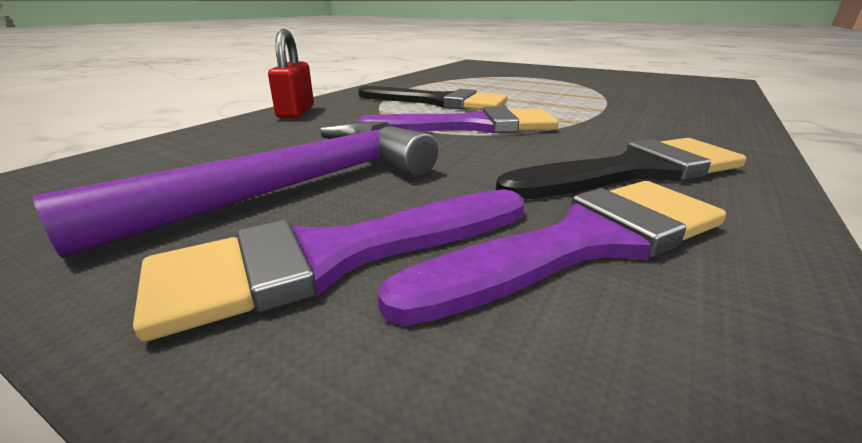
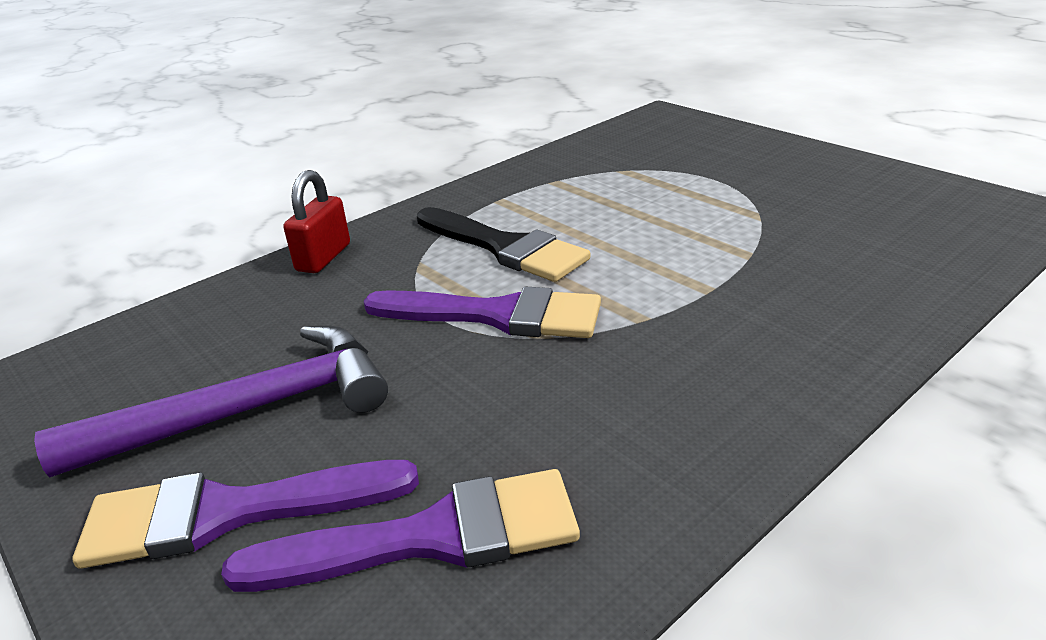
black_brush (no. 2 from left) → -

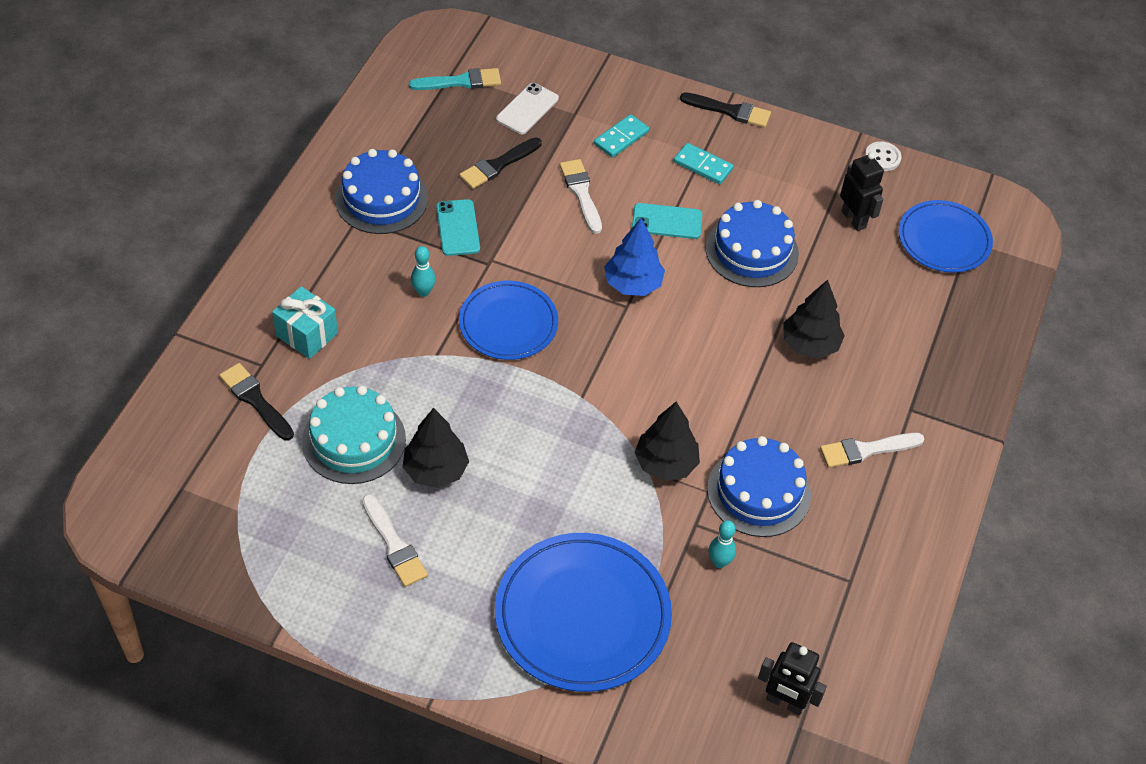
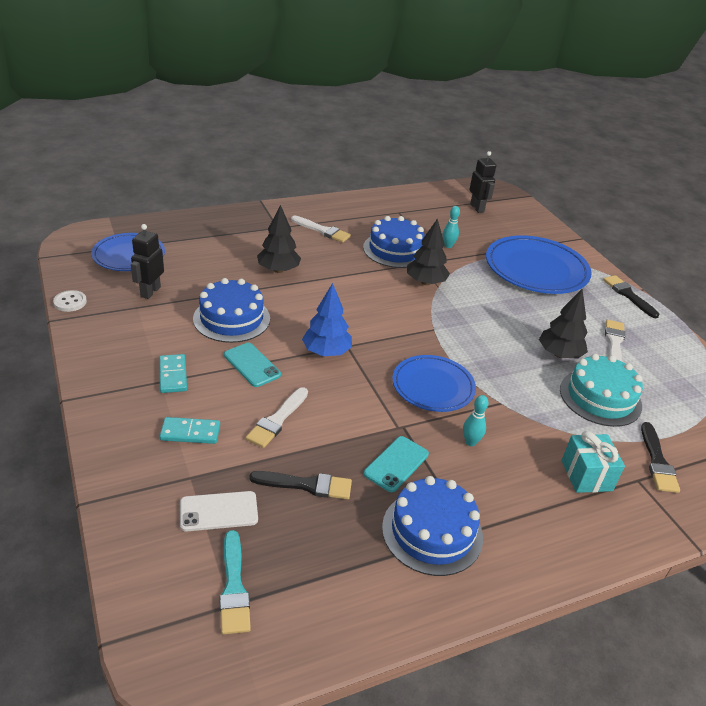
turquoise_brush, 135 degrees counterclockwise
black_brush (no. 3 from left in the first image) → black_brush (no. 2 from left), relocated

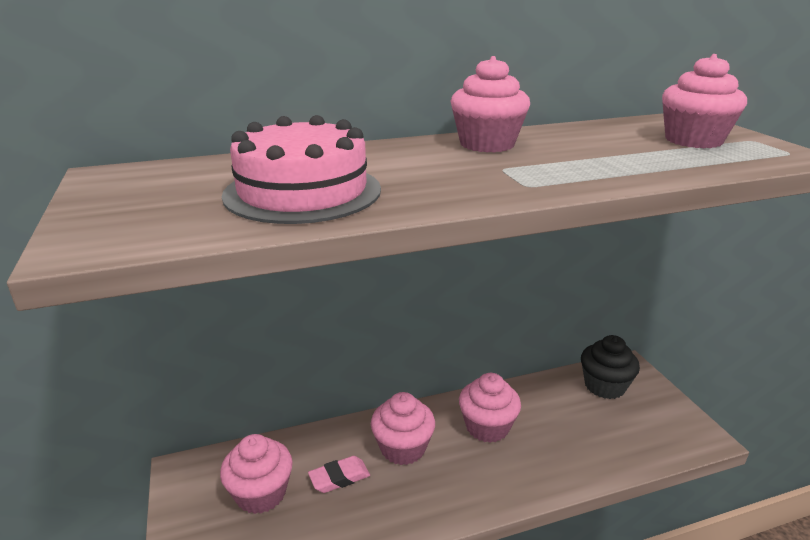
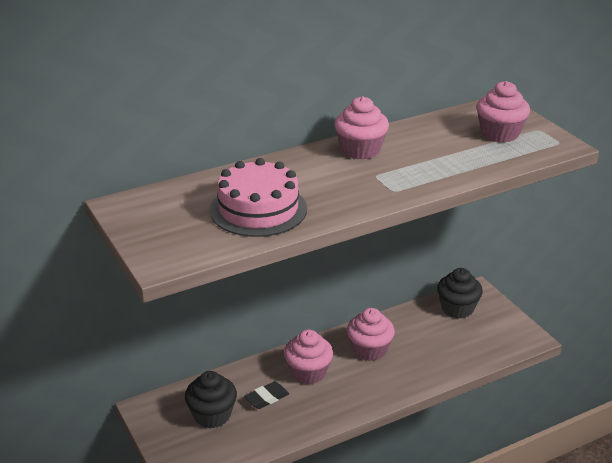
pink_cupcake (no. 1 from left) → black_cupcake (no. 1 from left)
pink_eraser → black_eraser

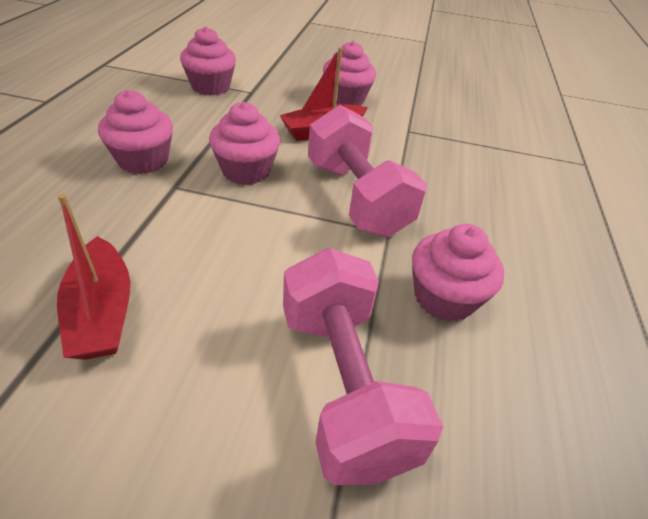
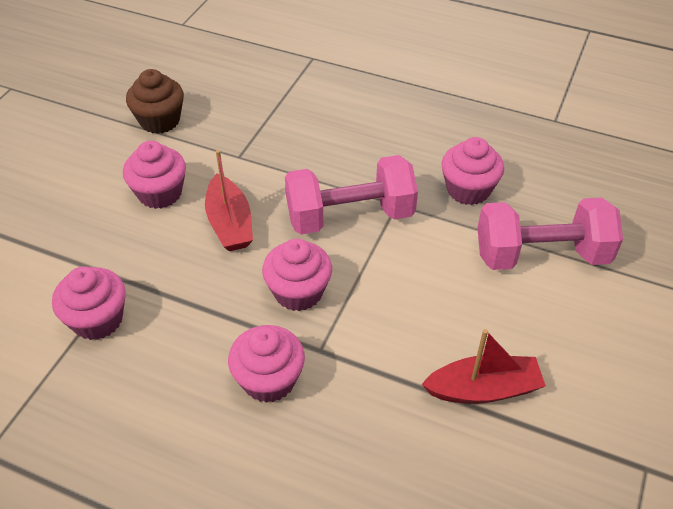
- → brown_cupcake

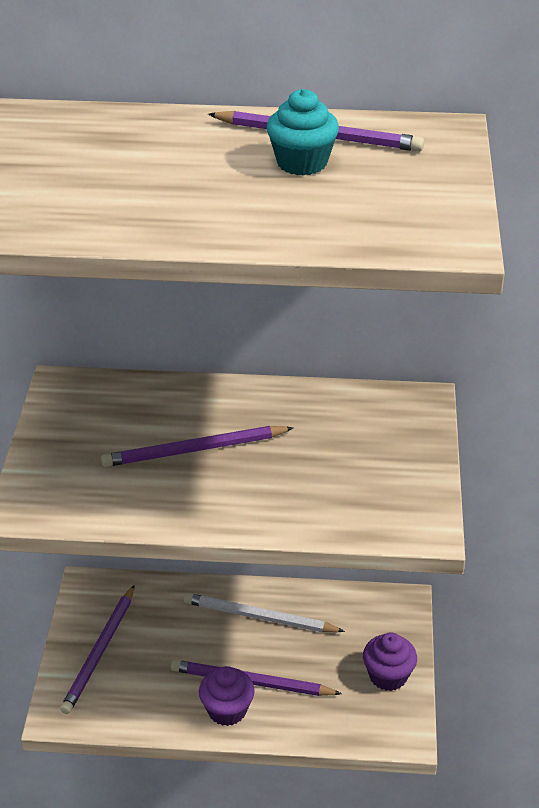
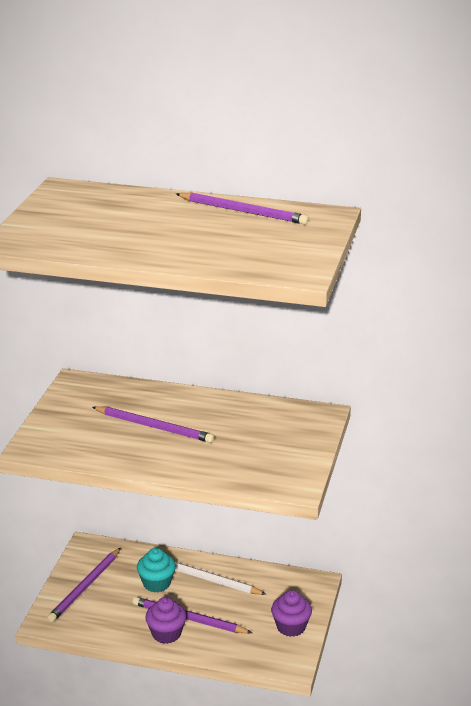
purple_pencil (no. 2 from left), 150 degrees counterclockwise
turquoise_cupcake, relocated

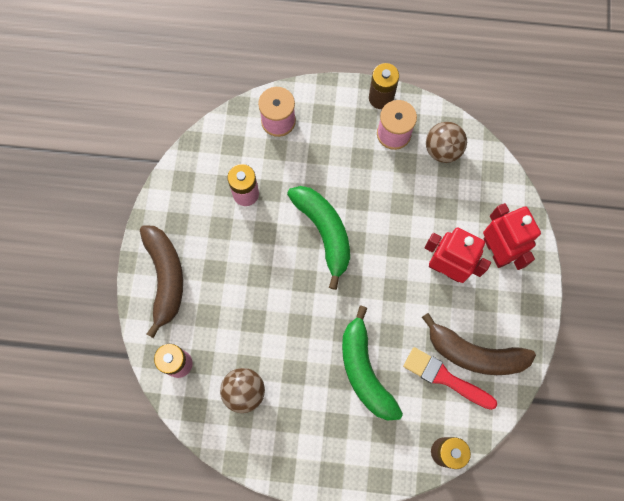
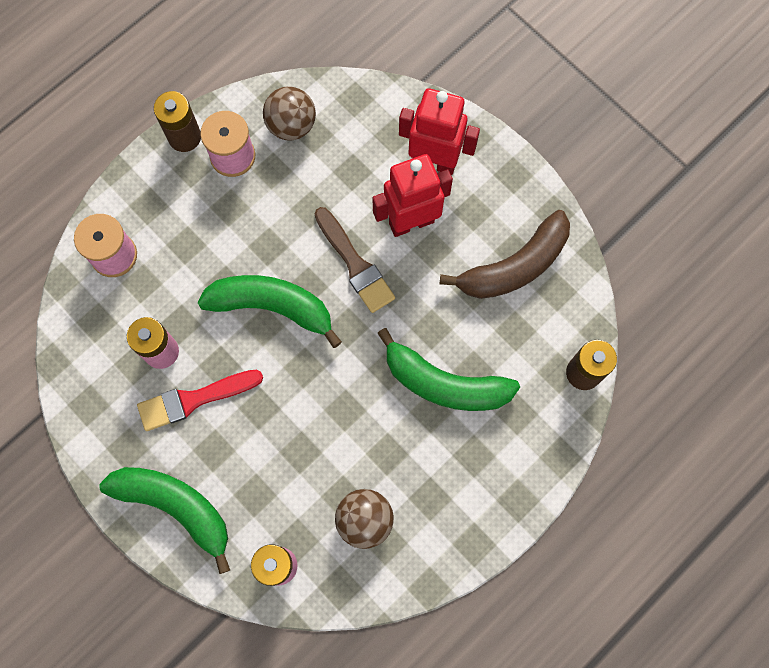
brown_banana (no. 1 from left) → green_banana (no. 1 from left)
red_brush, relocated
- → brown_brush

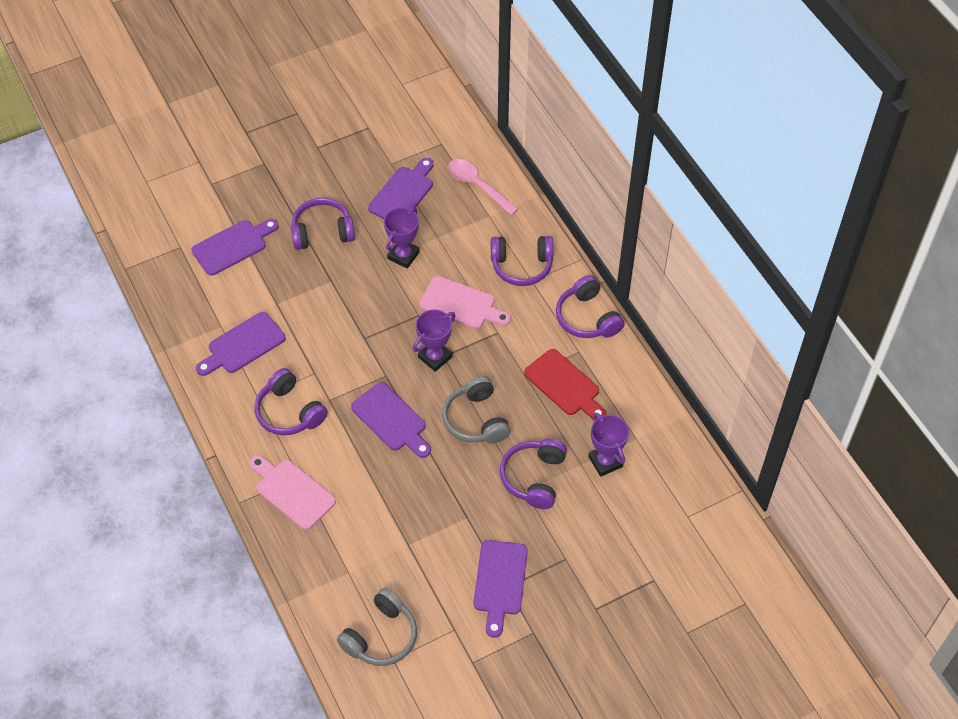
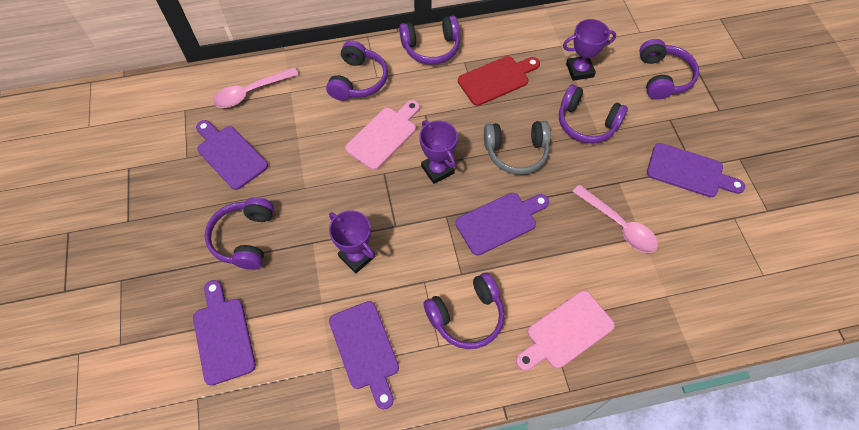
grey_headphones (no. 1 from left) → -
purple_trophy (no. 1 from left), relocated
- → pink_spoon (no. 2 from left)
- → purple_headphones (no. 6 from left)

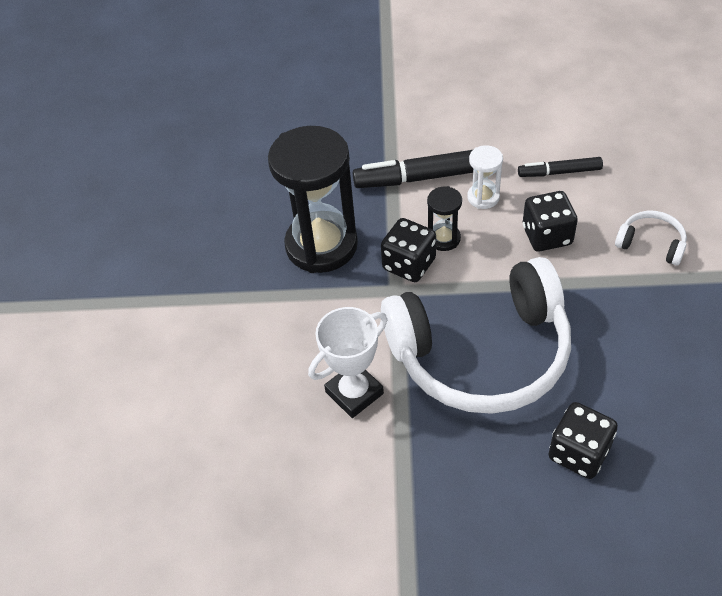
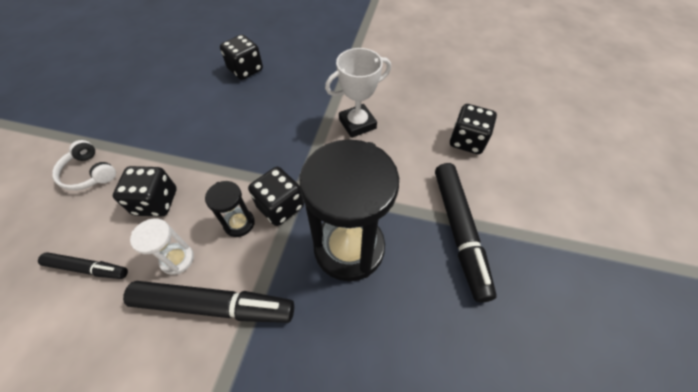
white_headphones (no. 1 from left) → -
- → black_marker (no. 3 from left)
- → black_dice (no. 4 from left)

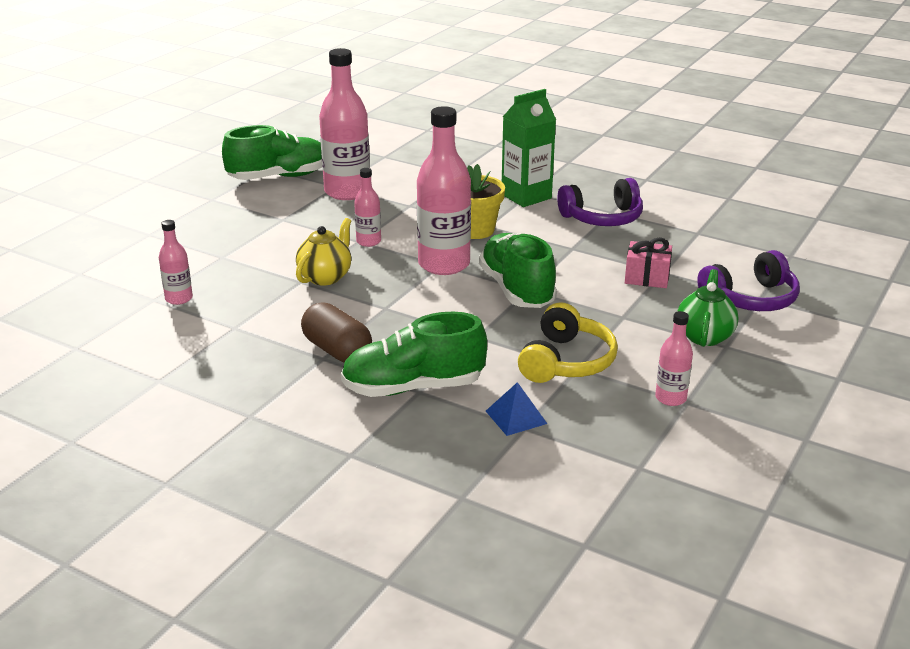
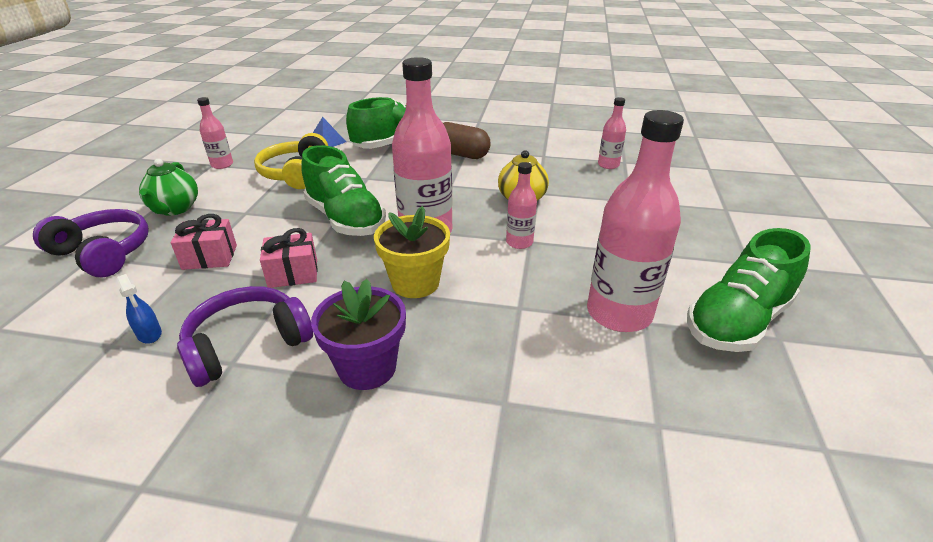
green_carton → purple_flower_pot
purple_headphones (no. 2 from left in the first image) → purple_headphones (no. 1 from left), 75 degrees clockwise
- → blue_spray_bottle
- → pink_gift (no. 2 from left)

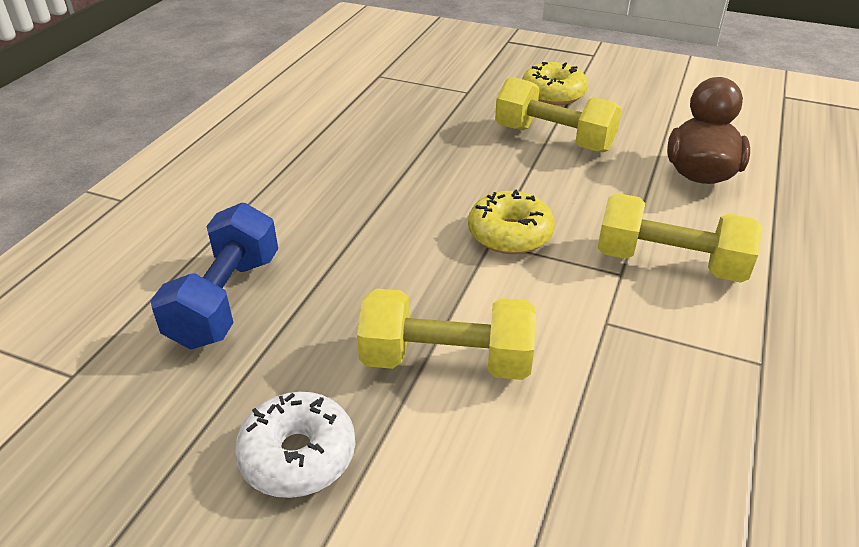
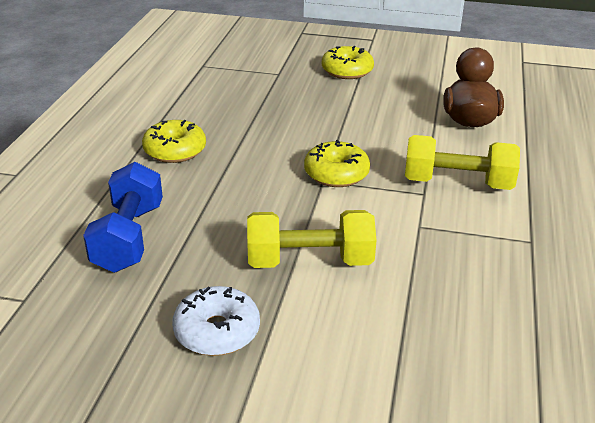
yellow_dumbbell (no. 2 from left) → -
- → yellow_donut (no. 1 from left)

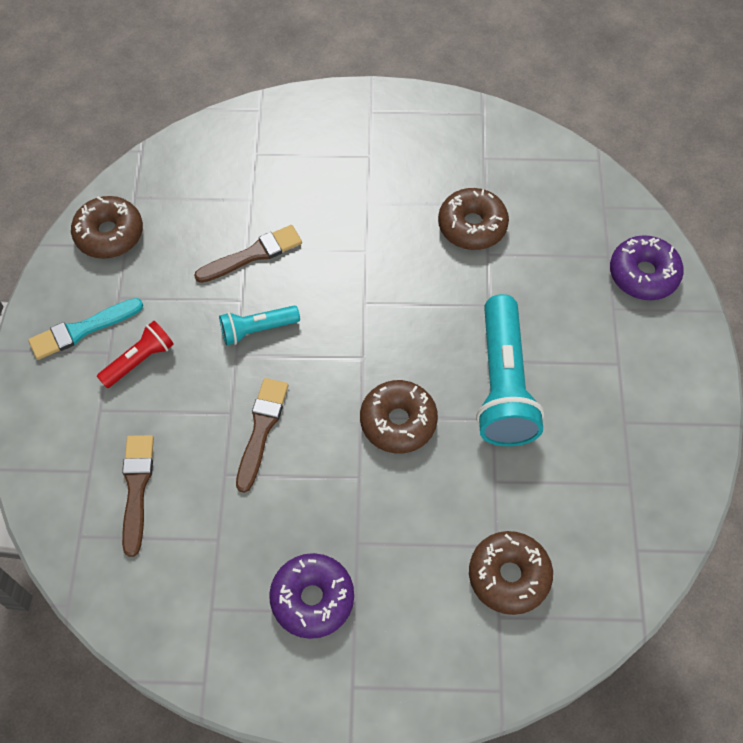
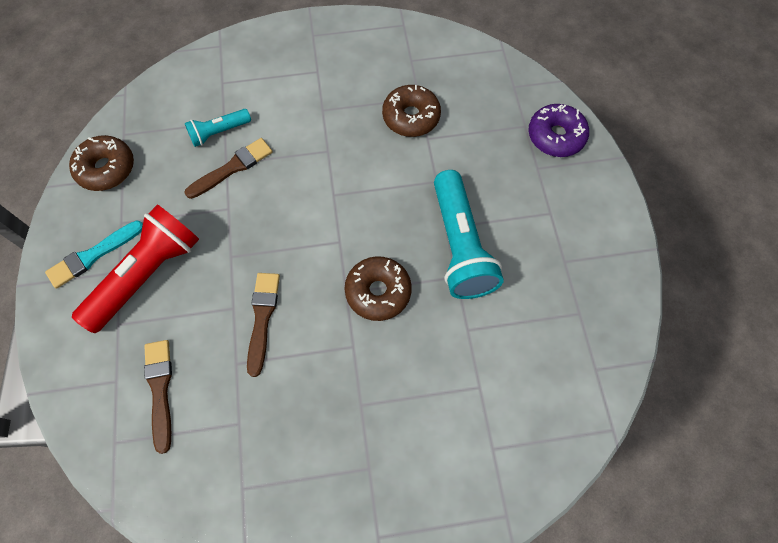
red_flashlight, x1.91
turquoise_flashlight (no. 1 from left), relocated
purple_donut (no. 1 from left) → -
brown_donut (no. 4 from left) → -

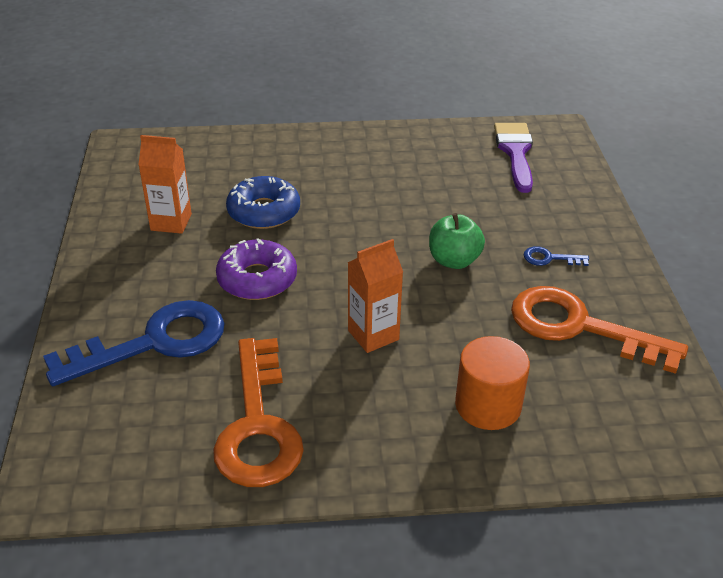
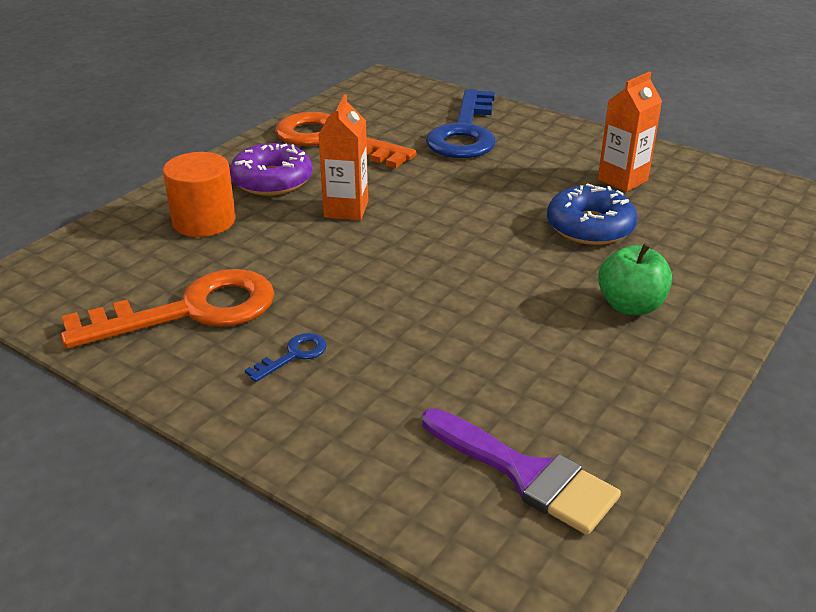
purple_donut, relocated
green_apple, relocated

